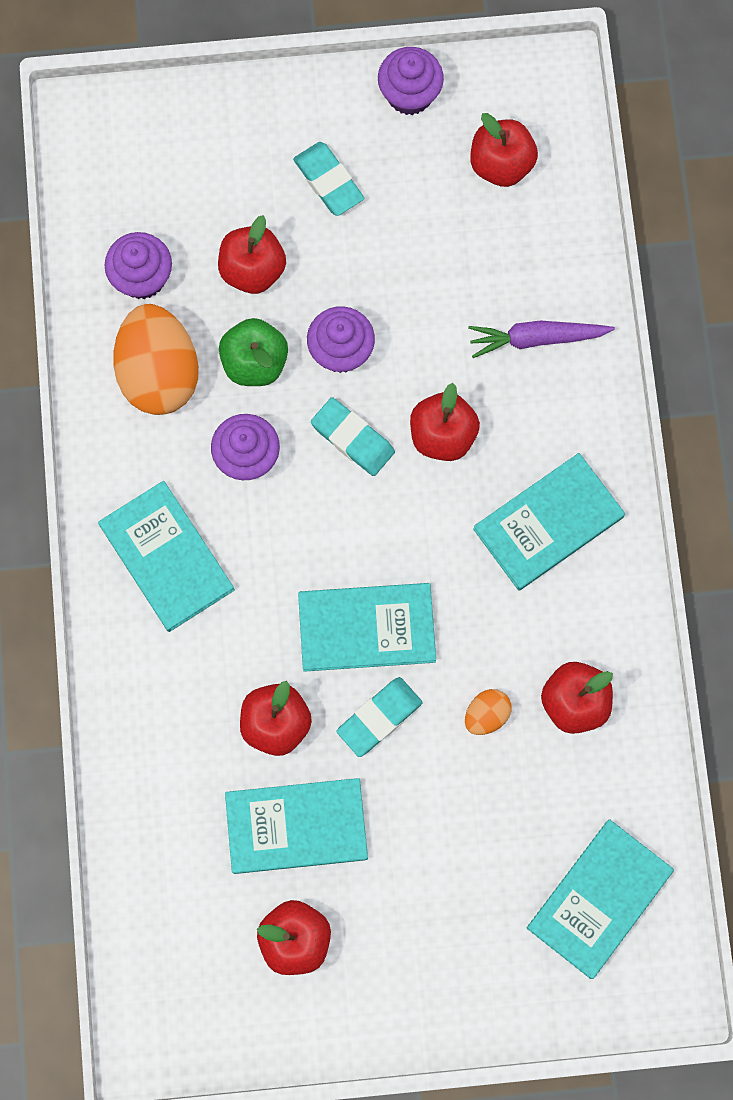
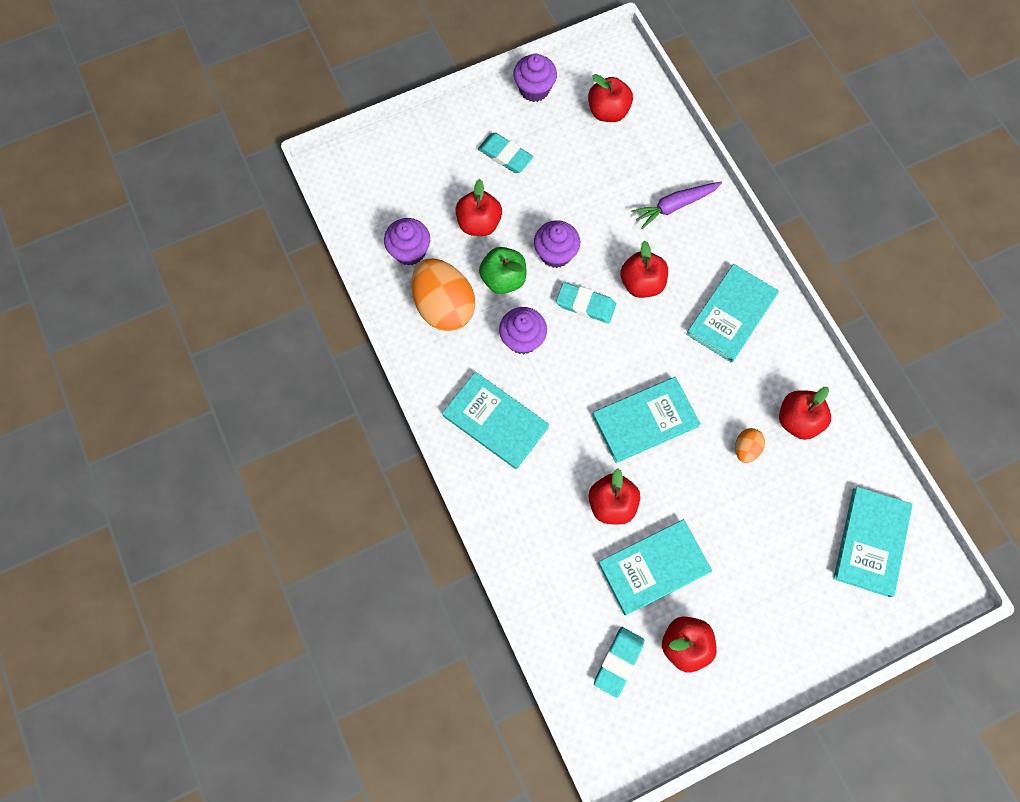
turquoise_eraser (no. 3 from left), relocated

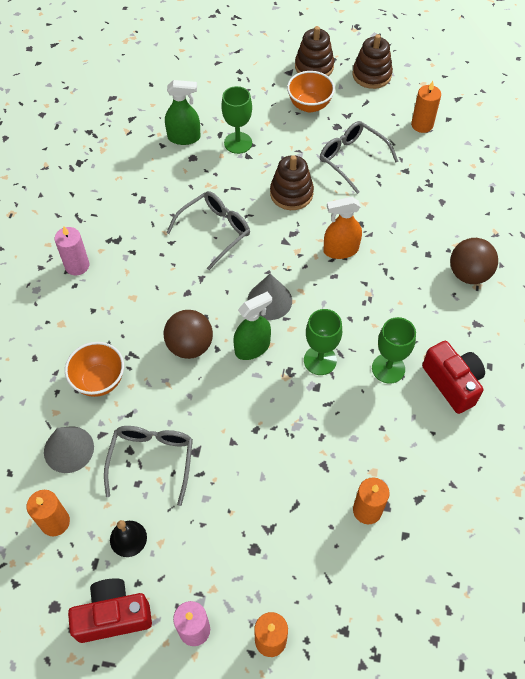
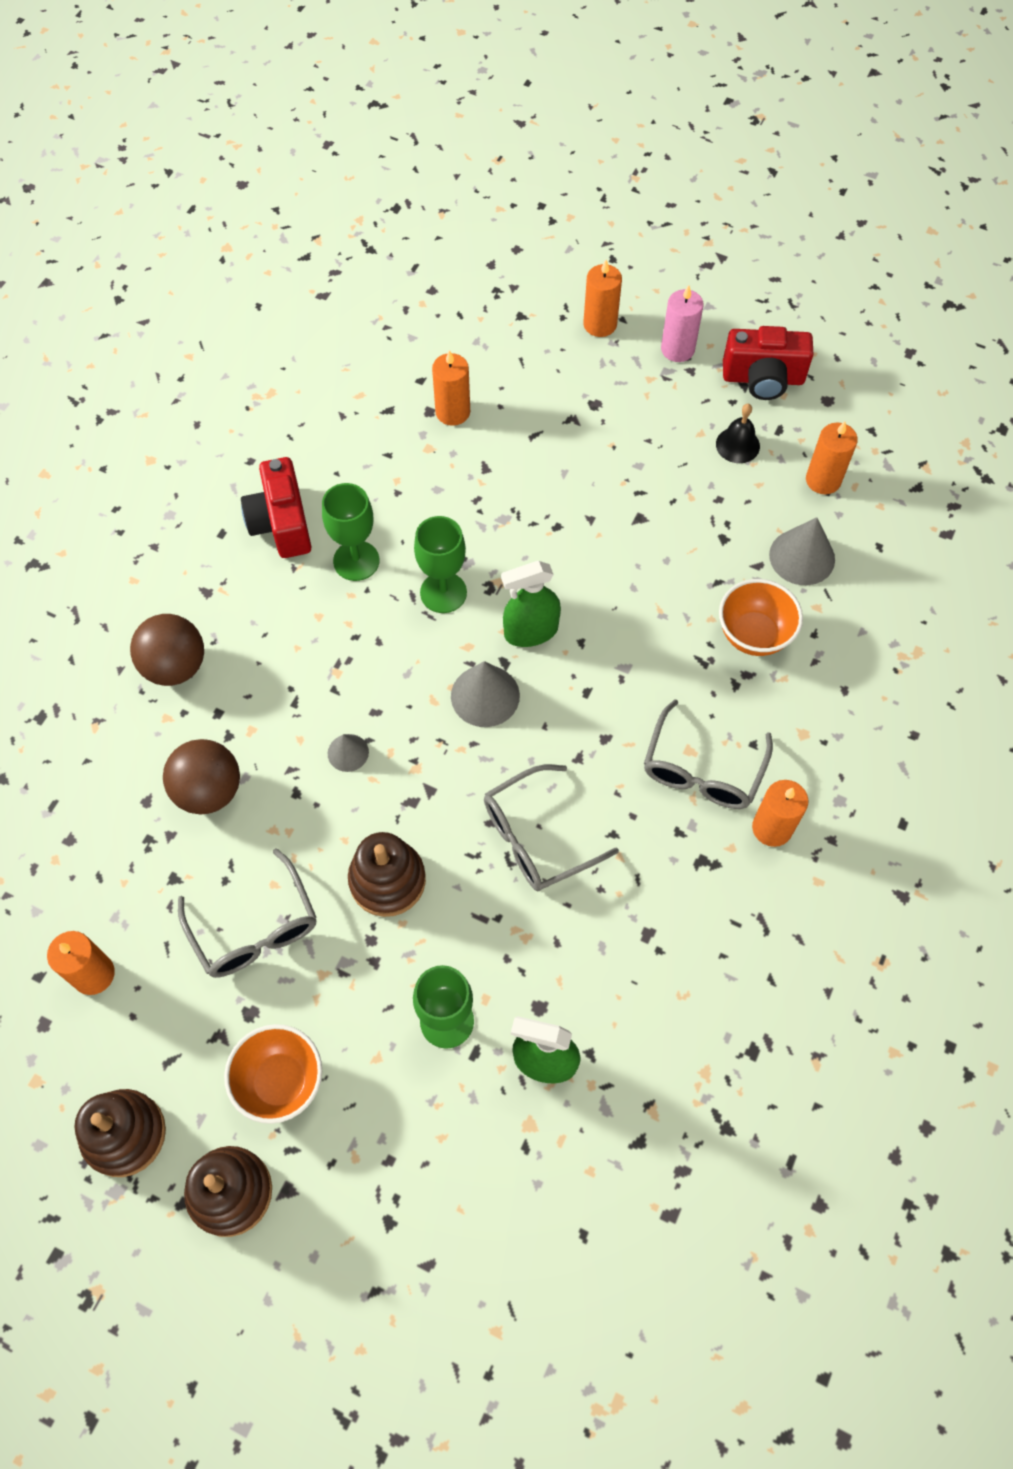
pink_candle (no. 1 from left) → orange_candle (no. 4 from left)
grey_glasses (no. 1 from left in the first image) → grey_glasses (no. 3 from left), relocated
brown_ball (no. 1 from left in the first image) → brown_ball (no. 2 from left), relocated
orange_spray_bottle → grey_cone (no. 1 from left)

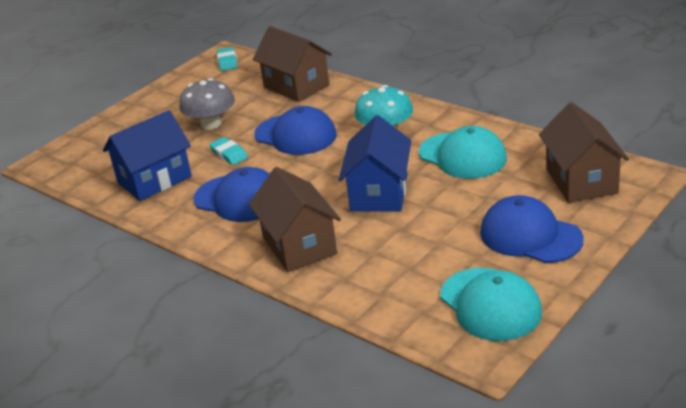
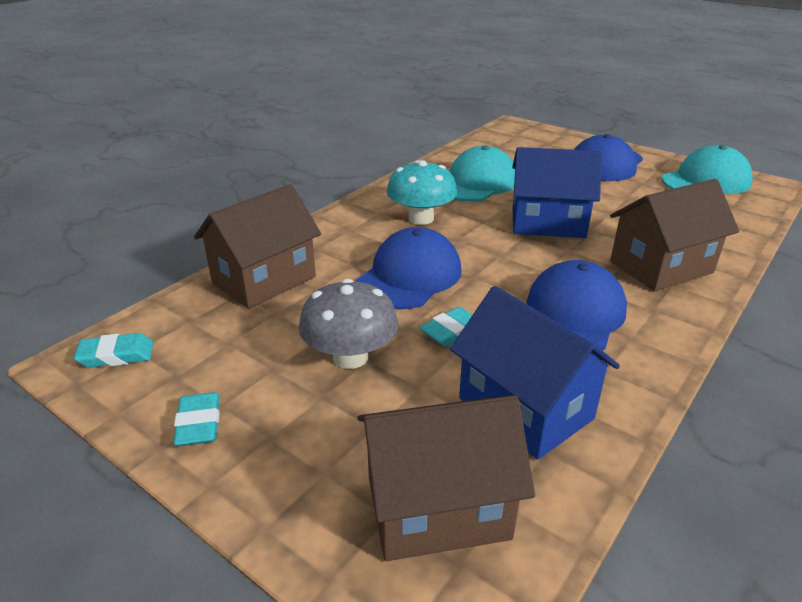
brown_house (no. 3 from left in the first image) → brown_house (no. 2 from left), relocated
- → turquoise_eraser (no. 2 from left)

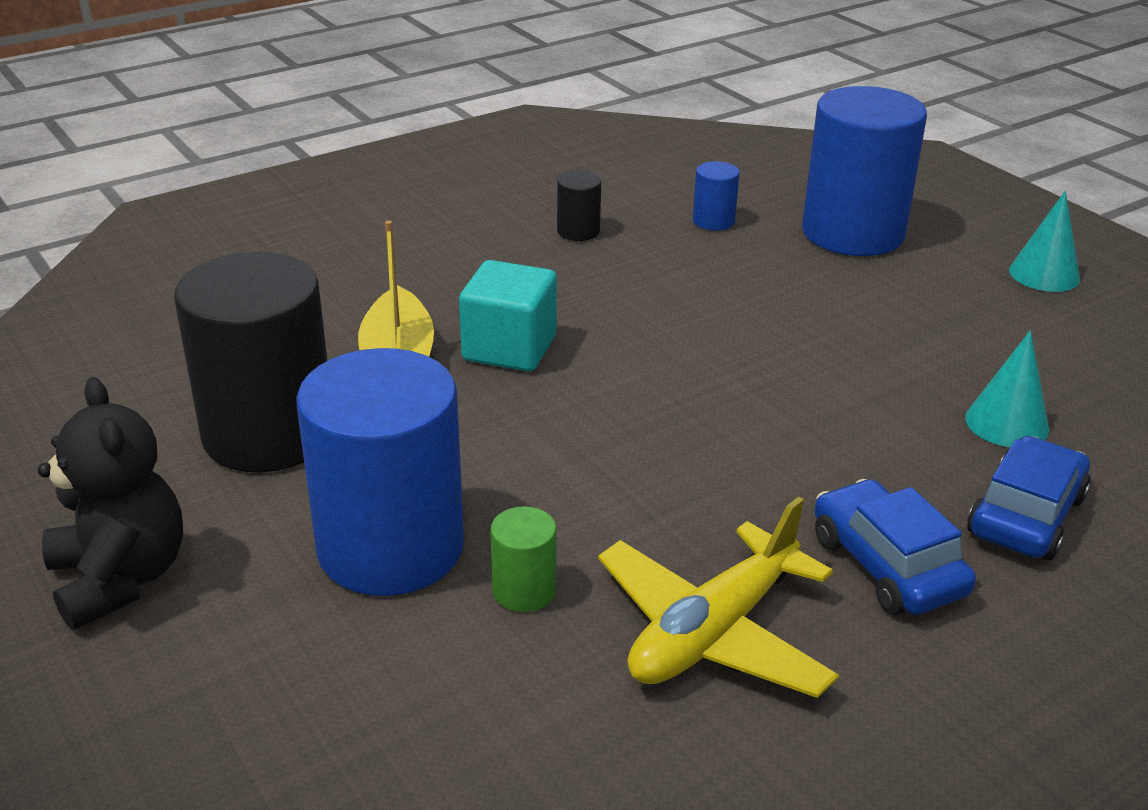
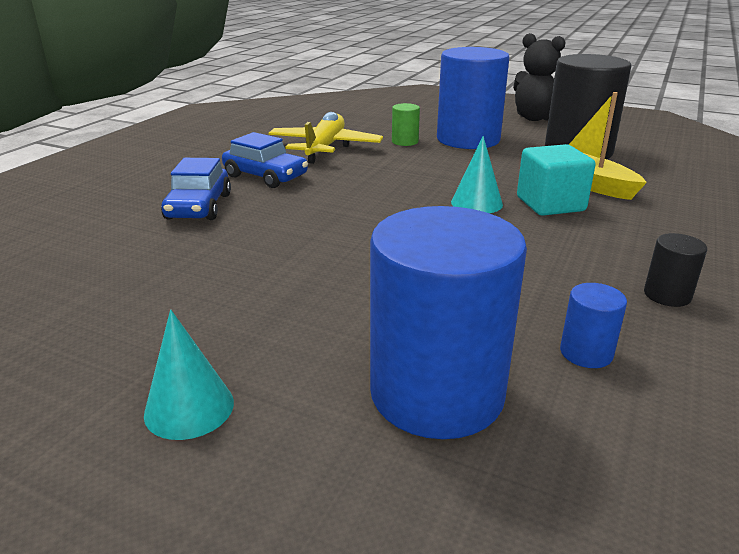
turquoise_cone (no. 1 from left in the first image) → turquoise_cone (no. 2 from left), relocated

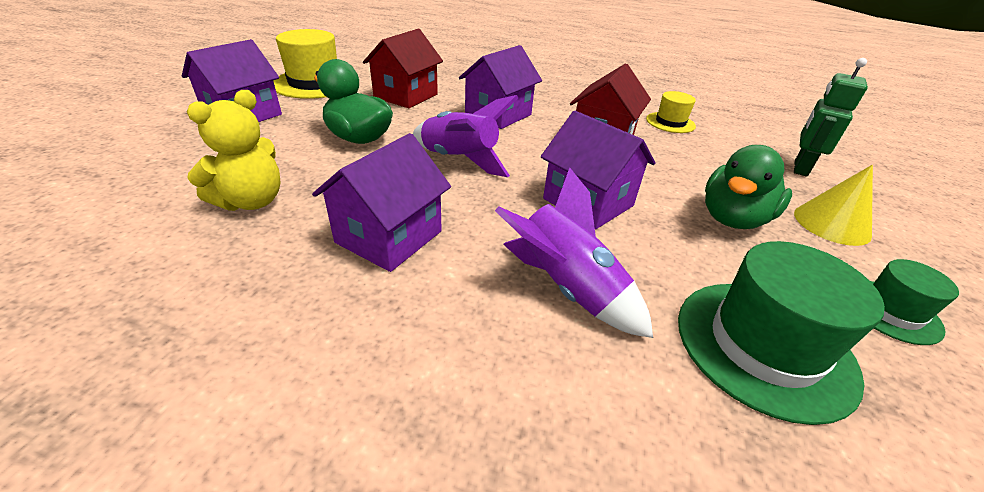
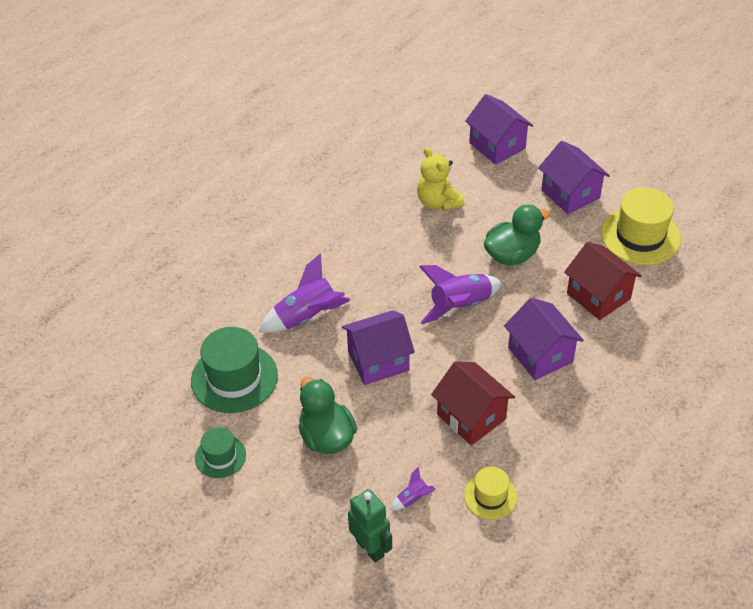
purple_house (no. 2 from left), relocated
yellow_cone → -
- → purple_rocket (no. 2 from left)

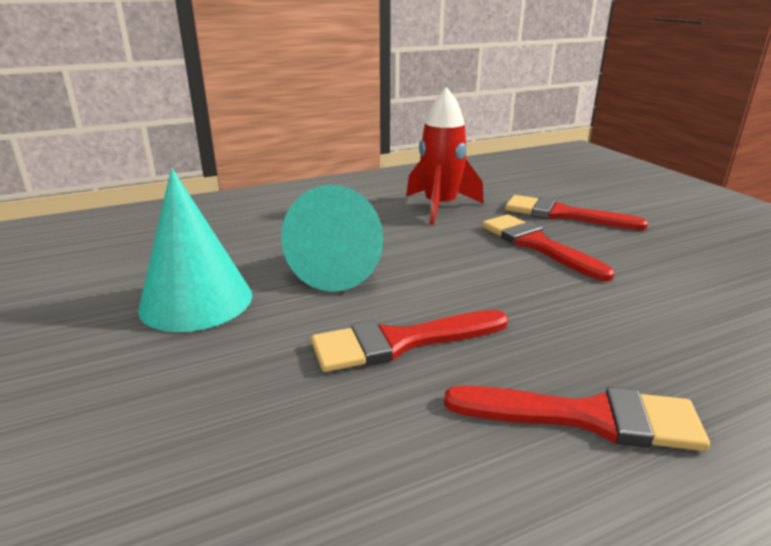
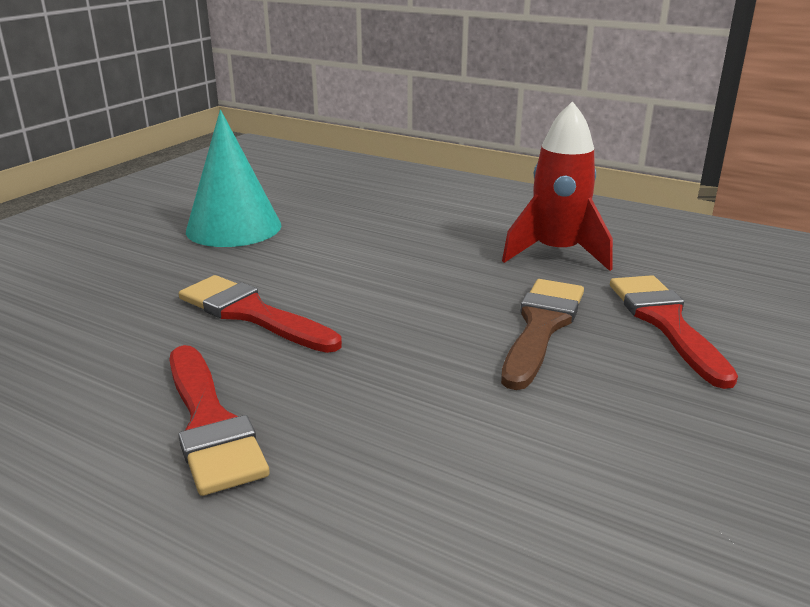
turquoise_cone (no. 2 from left) → -
red_brush (no. 2 from left) → brown_brush

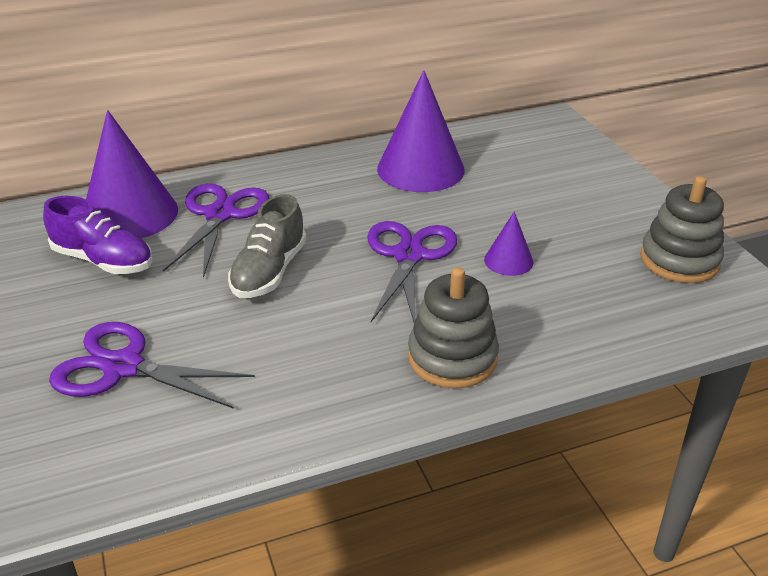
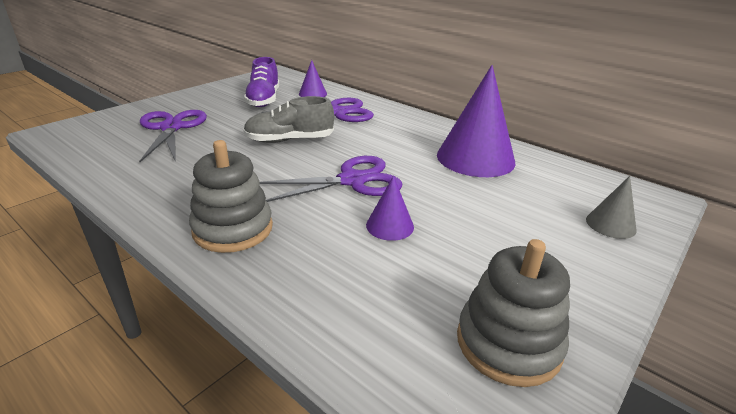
purple_cone (no. 1 from left), x0.48
- → grey_cone

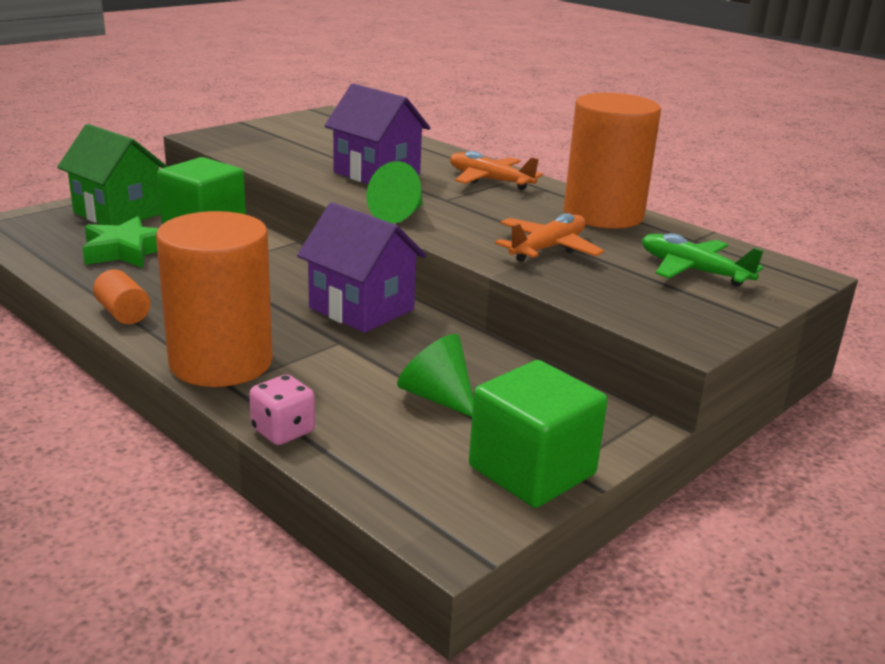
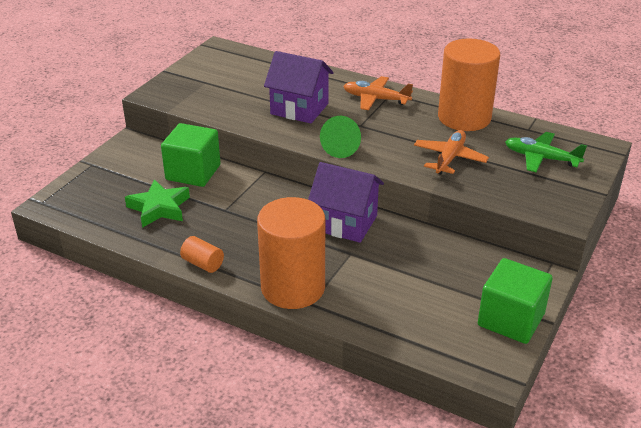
green_house → -
pink_dice → -
green_cone (no. 2 from left) → -

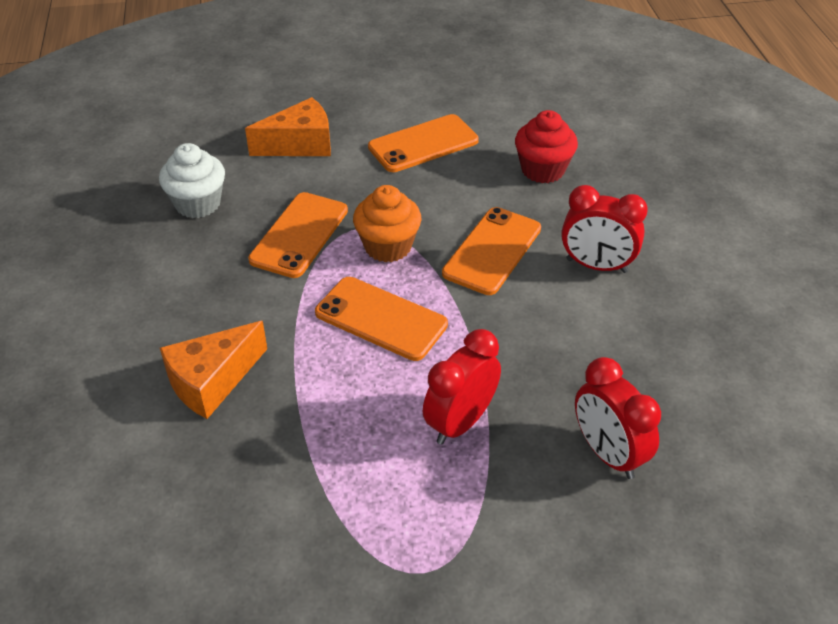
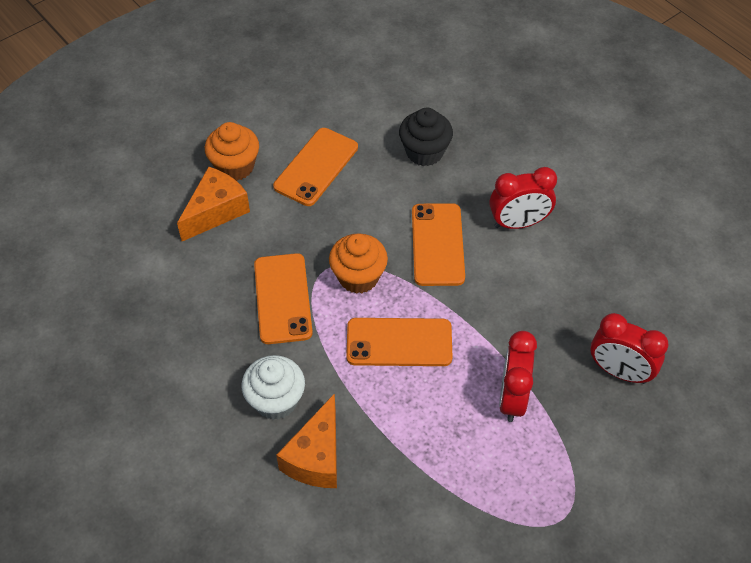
white_cupcake, relocated
red_cupcake → black_cupcake
- → orange_cupcake (no. 1 from left)

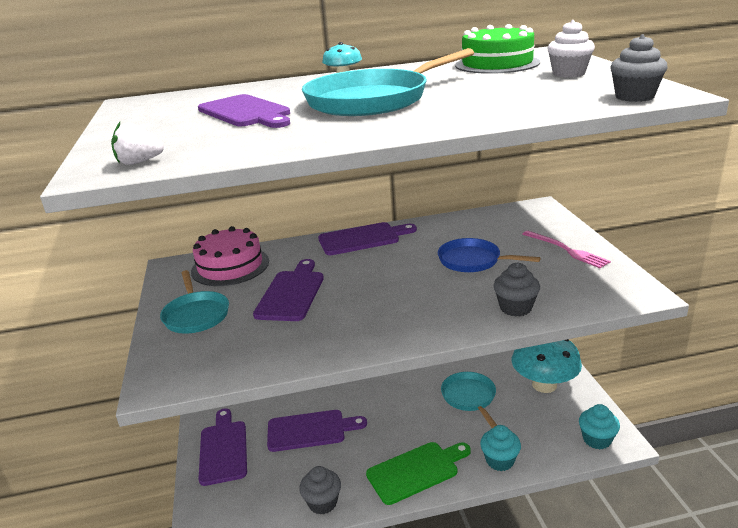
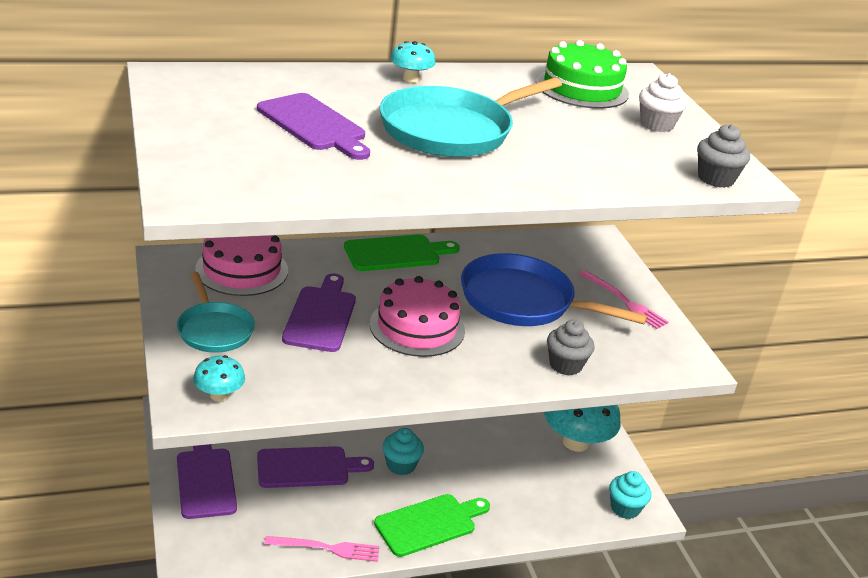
white_strawberry → -
grey_cupcake (no. 1 from left) → pink_fork (no. 1 from left)
purple_cutting_board (no. 5 from left) → green_cutting_board (no. 1 from left)
blue_pan, x1.65
turquoise_pan (no. 3 from left) → -
turquoise_cupcake (no. 1 from left), relocated
- → turquoise_mushroom (no. 1 from left)
- → pink_cake (no. 2 from left)

